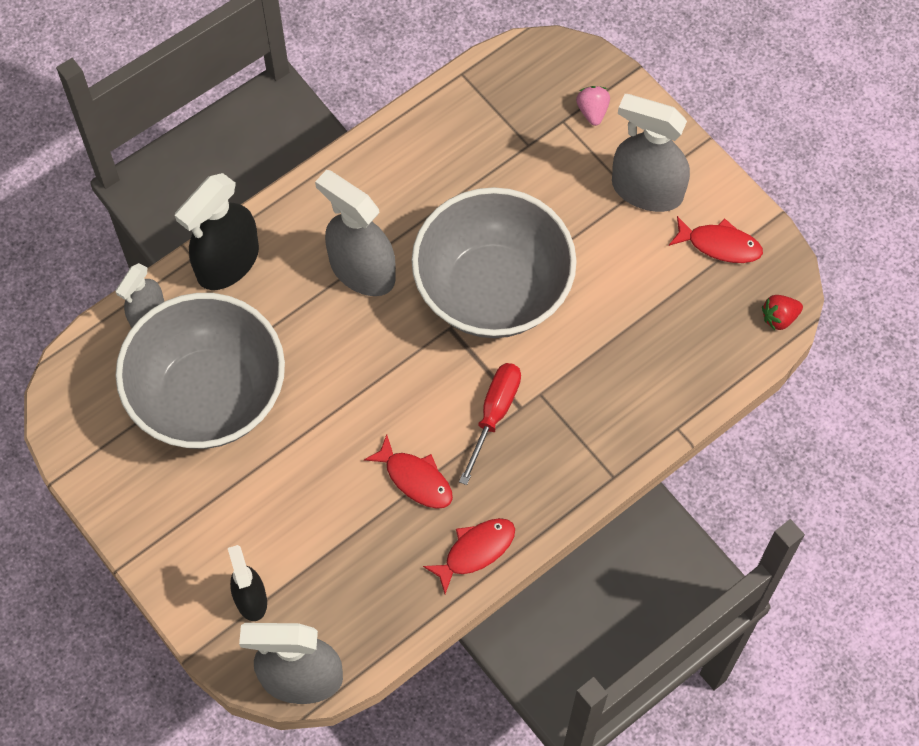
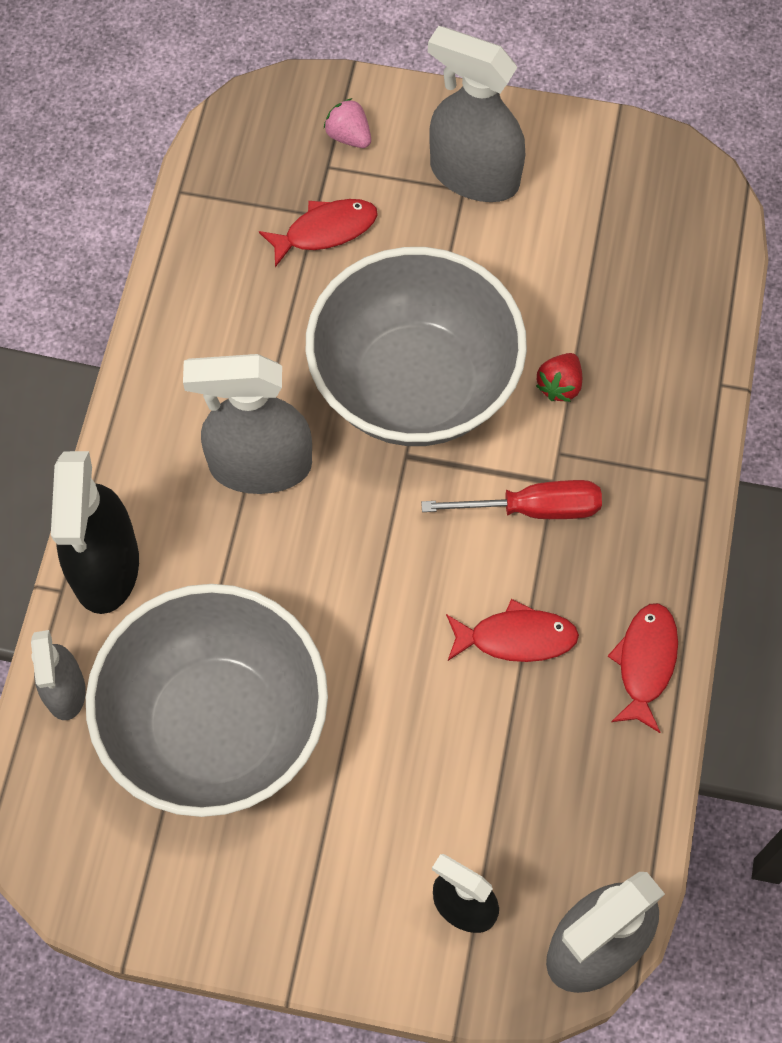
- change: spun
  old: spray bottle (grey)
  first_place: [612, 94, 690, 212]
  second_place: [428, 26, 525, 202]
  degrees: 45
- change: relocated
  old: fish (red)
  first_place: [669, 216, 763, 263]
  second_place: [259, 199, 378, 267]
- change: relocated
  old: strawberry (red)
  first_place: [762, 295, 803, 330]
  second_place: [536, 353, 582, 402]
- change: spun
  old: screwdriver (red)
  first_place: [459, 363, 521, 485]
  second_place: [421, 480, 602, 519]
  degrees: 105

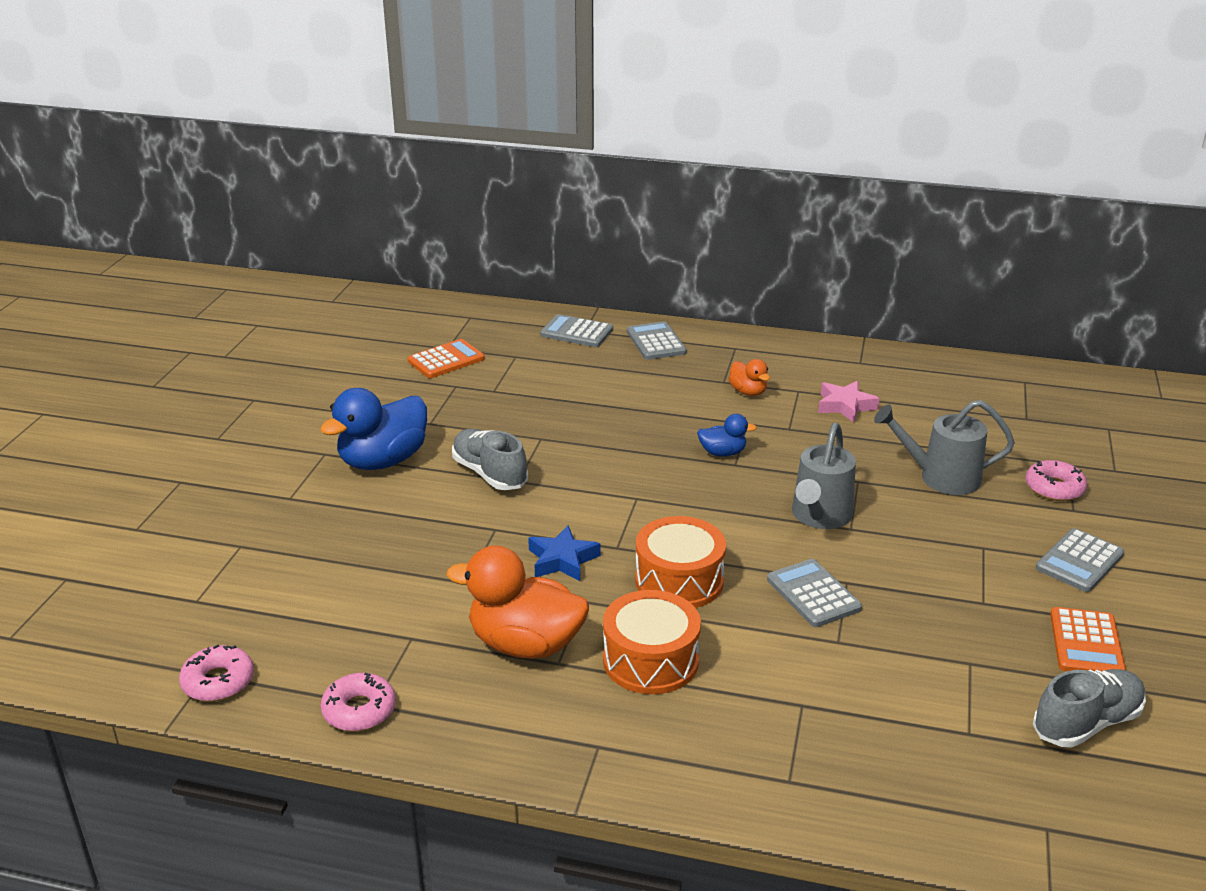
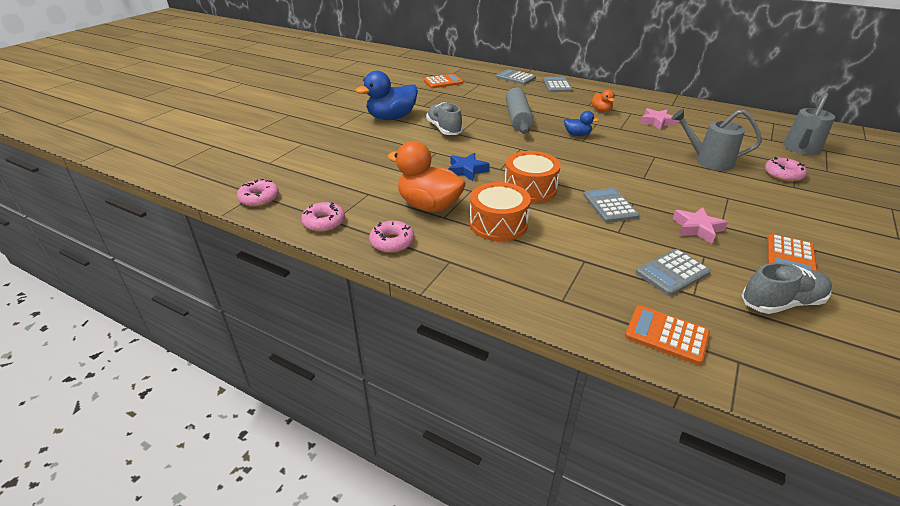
- change: relocated
  old: watering can (grey)
  first_place: [792, 423, 856, 529]
  second_place: [783, 93, 835, 155]
- change: relocated
  old: calculator (grey)
  first_place: [1036, 528, 1124, 592]
  second_place: [636, 249, 711, 296]
- change: appeared
  new: rolling pin (grey)
  second_place: [506, 87, 533, 134]
- change: appeared
  new: star (pink)
  second_place: [673, 207, 728, 244]
- change: appeared
  new: donut (pink)
  second_place: [369, 221, 414, 253]
- change: appeared
  new: calculator (orange)
  second_place: [625, 306, 710, 365]

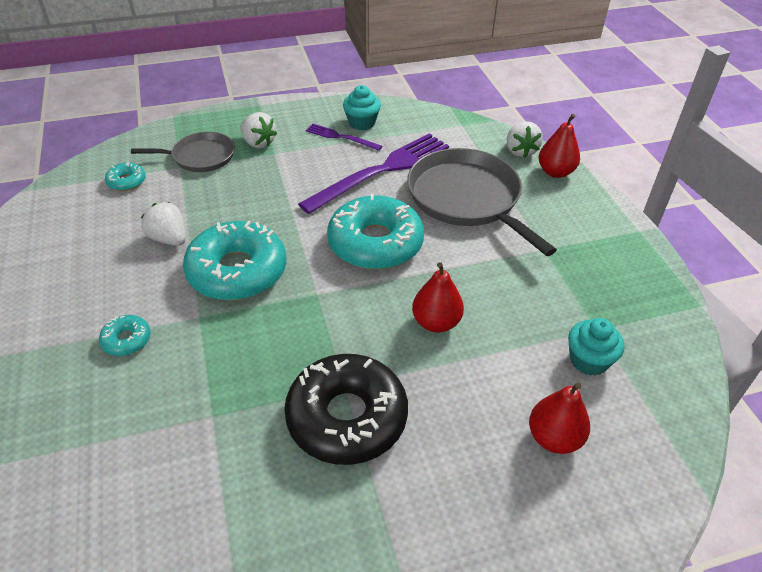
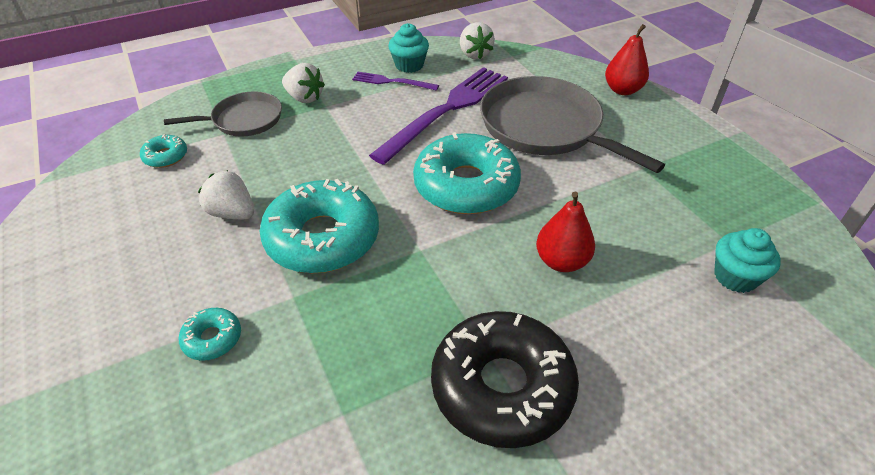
- change: relocated
  old: strawberry (white)
  first_place: [507, 121, 543, 158]
  second_place: [460, 22, 495, 59]
- change: missing
  old: pear (red)
  first_place: [529, 383, 590, 454]

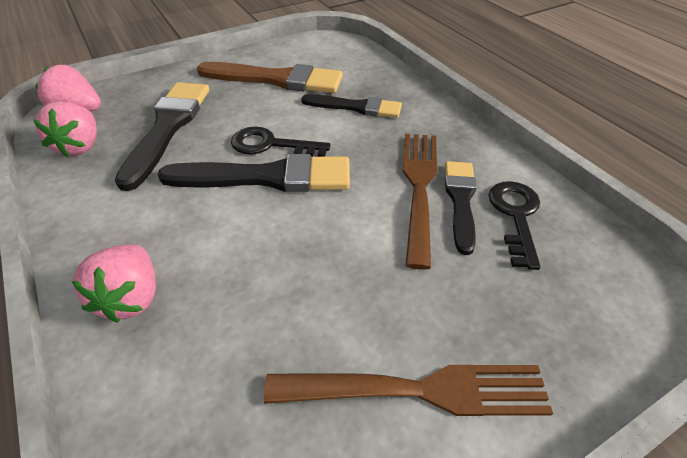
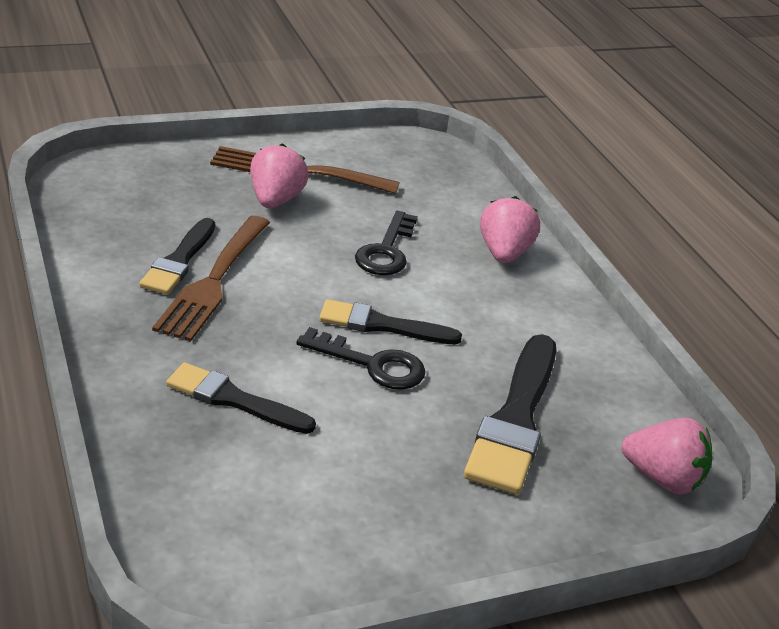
- change: missing
  old: brush (brown)
  first_place: [197, 62, 342, 93]
- change: relocated
  old: strawberry (pink)
  first_place: [34, 101, 97, 157]
  second_place: [250, 143, 309, 208]
- change: size
  old: brush (black)
  first_place: [157, 154, 350, 192]
  second_place: [319, 299, 462, 344]
  factor: 0.63
- change: relocated
  old: key (black)
  first_place: [489, 181, 541, 270]
  second_place: [355, 211, 418, 275]

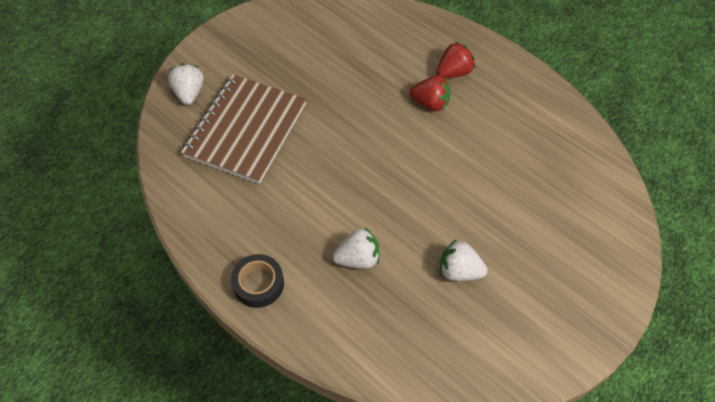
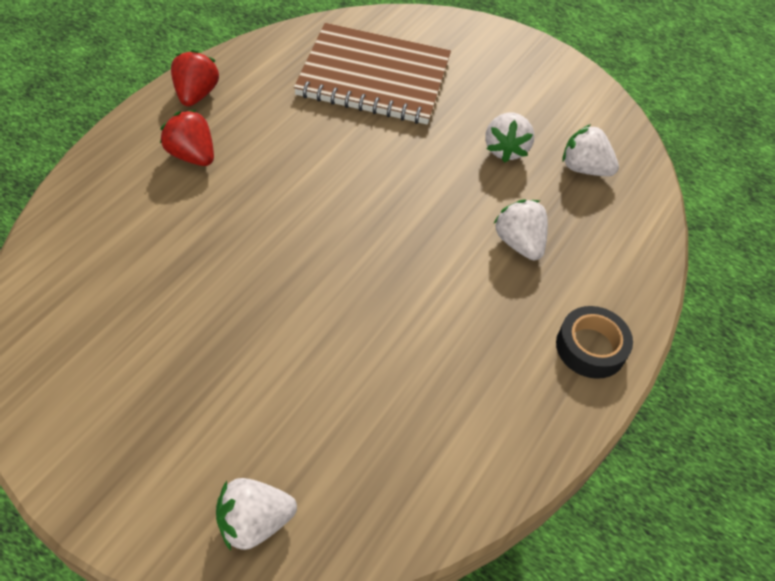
- change: relocated
  old: notebook (brown)
  first_place: [181, 74, 306, 184]
  second_place: [294, 23, 451, 125]
- change: relocated
  old: strawberry (red)
  first_place: [409, 76, 451, 111]
  second_place: [171, 50, 219, 106]
- change: appeared
  new: strawberry (white)
  second_place: [562, 124, 619, 176]

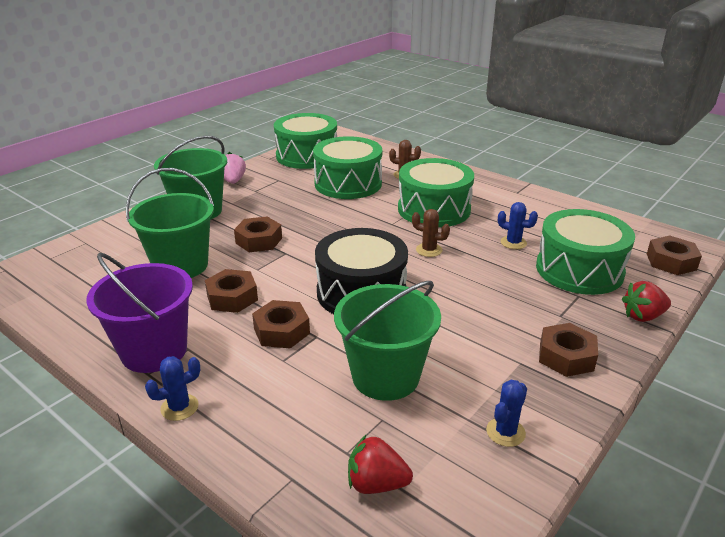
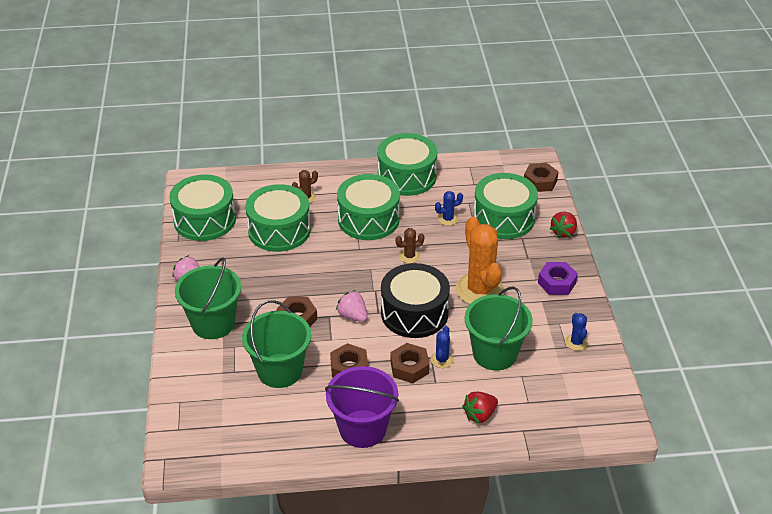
- change: colour
  old: nut (brown)
  new: nut (purple)
  first_place: [539, 323, 598, 377]
  second_place: [538, 262, 578, 295]
- change: relocated
  old: cactus (blue)
  first_place: [145, 356, 200, 421]
  second_place: [431, 326, 454, 368]
- change: relocated
  old: strawberry (red)
  first_place: [348, 435, 413, 494]
  second_place: [462, 391, 498, 423]
- change: appeared
  new: drum (green)
  second_place: [377, 133, 437, 196]
- change: appeared
  new: cactus (orange)
  second_place: [456, 217, 504, 304]
- change: appeared
  new: strawberry (pink)
  second_place: [336, 290, 368, 322]

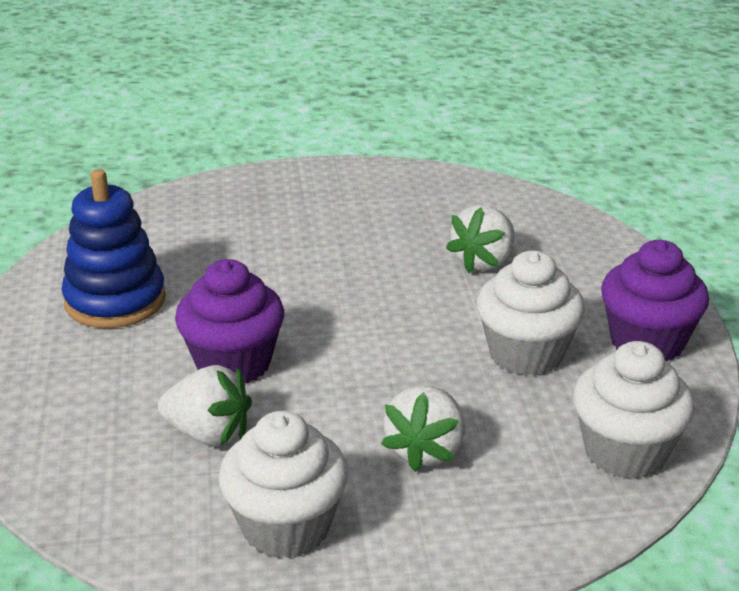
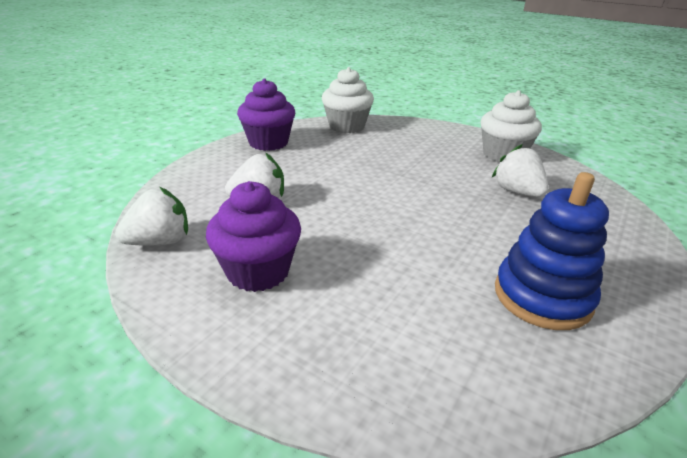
- change: missing
  old: cupcake (white)
  first_place: [477, 250, 585, 376]
- change: relocated
  old: cupcake (purple)
  first_place: [175, 259, 284, 383]
  second_place: [206, 181, 301, 292]
- change: relocated
  old: strawberry (white)
  first_place: [381, 386, 465, 472]
  second_place: [115, 187, 188, 246]

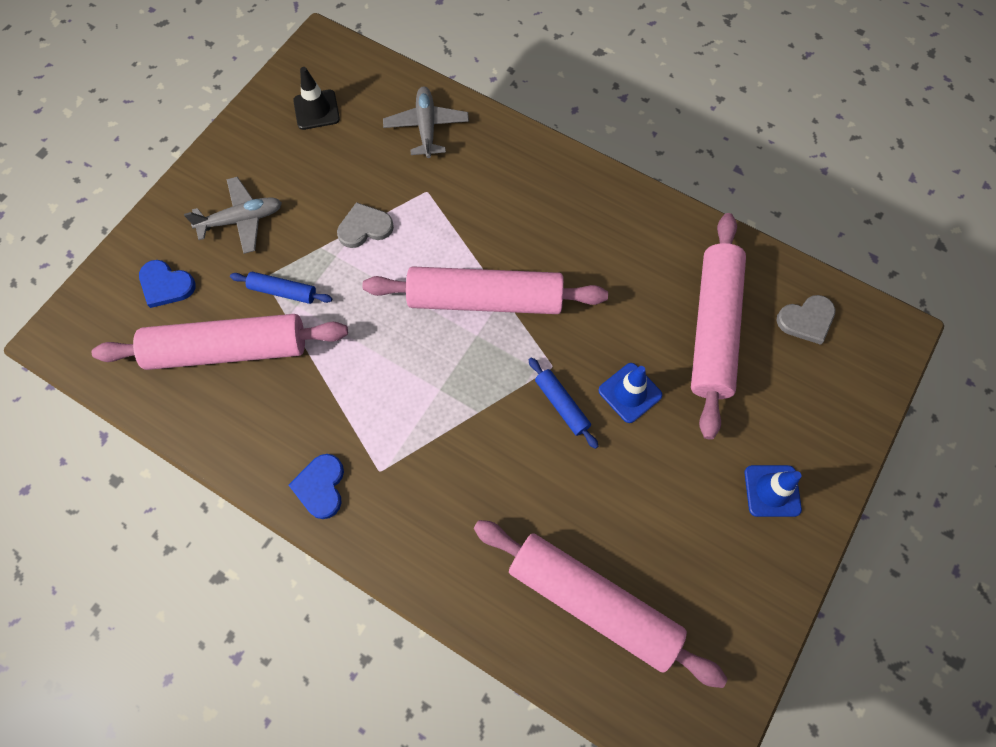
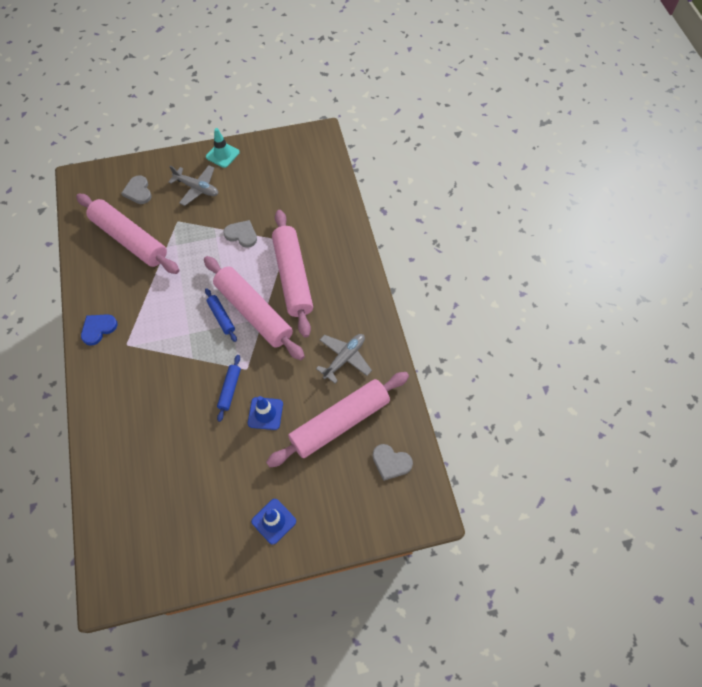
- change: missing
  old: traffic cone (black)
  first_place: [293, 67, 340, 130]
- change: relocated
  old: plane (grey)
  first_place: [383, 87, 469, 158]
  second_place: [316, 334, 372, 383]
- change: colour
  old: heart (blue)
  new: heart (grey)
  first_place: [139, 260, 196, 308]
  second_place: [121, 175, 151, 204]
- change: relocated
  old: rolling pin (blue)
  first_place: [230, 272, 332, 304]
  second_place: [205, 288, 237, 342]
- change: relocated
  old: rolling pin (pink)
  first_place: [474, 520, 727, 688]
  second_place: [272, 210, 313, 338]
- change: appeared
  new: traffic cone (turquoise)
  second_place: [206, 128, 240, 168]

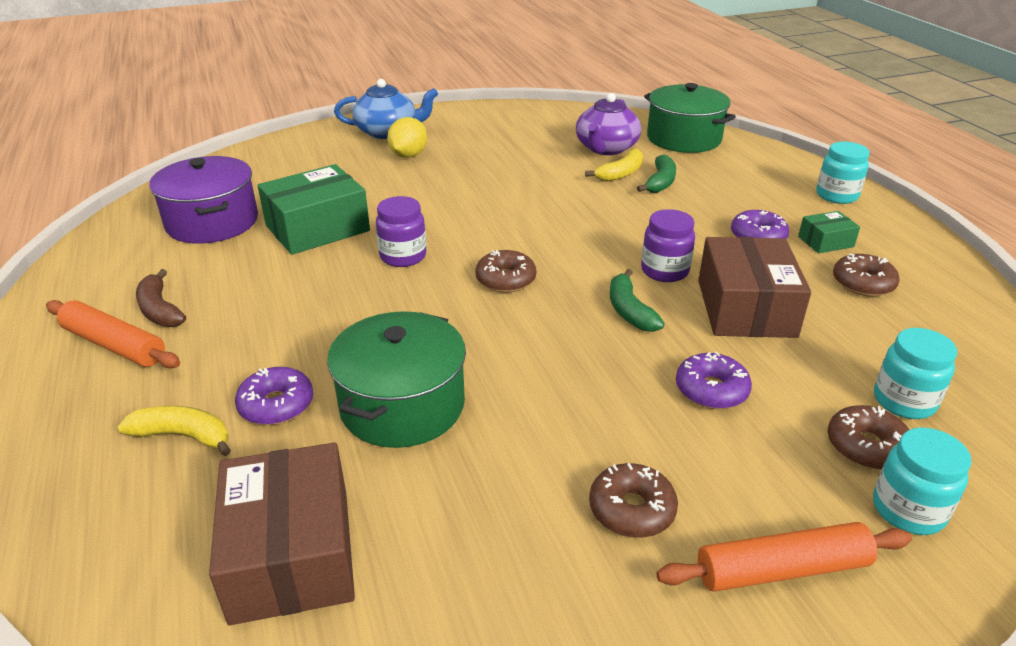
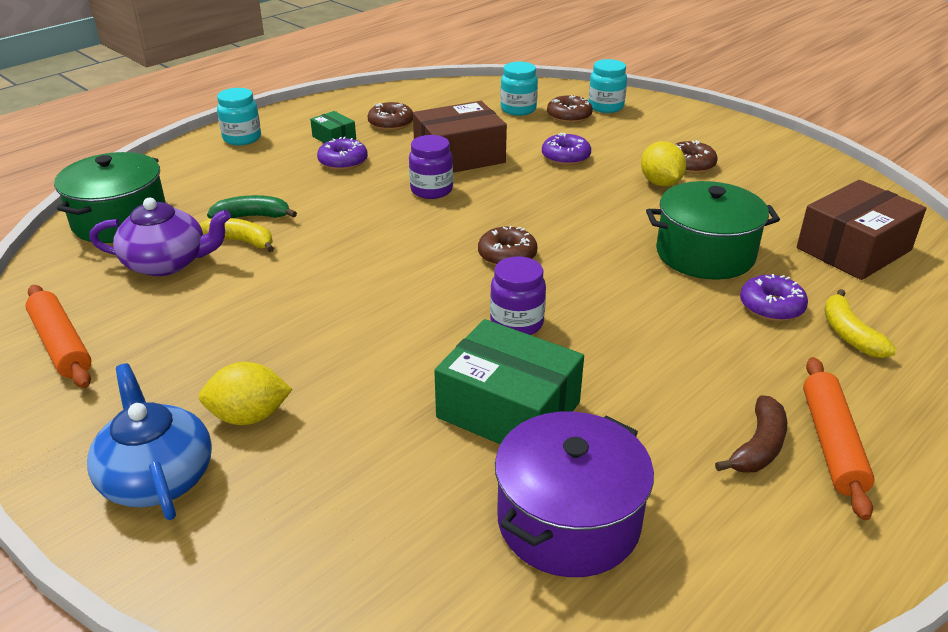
- change: missing
  old: banana (green)
  first_place: [610, 269, 664, 332]
- change: relocated
  old: rolling pin (orange)
  first_place: [656, 522, 912, 592]
  second_place: [25, 285, 91, 388]
- change: appeared
  new: lemon (yellow)
  second_place: [641, 141, 686, 186]

